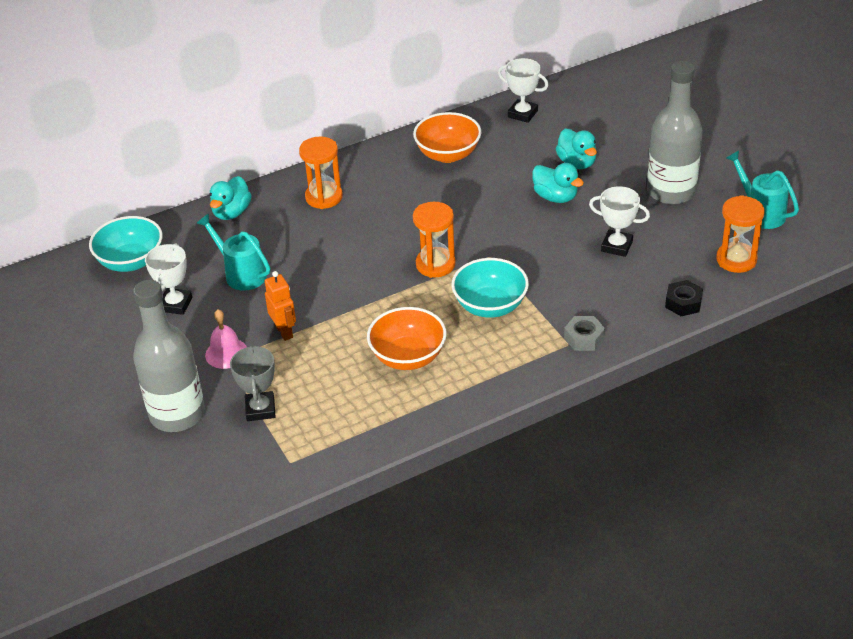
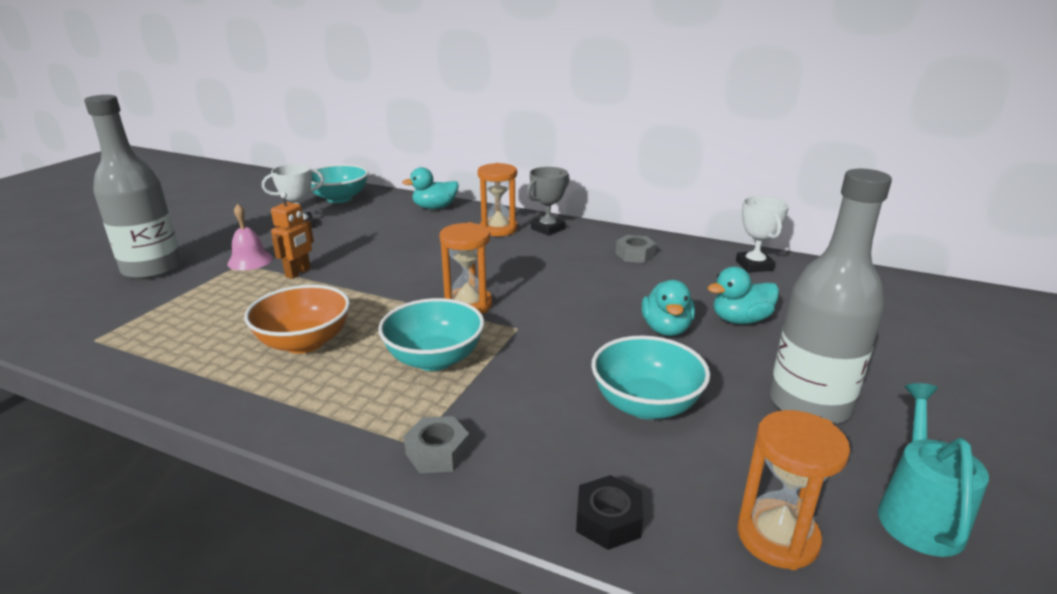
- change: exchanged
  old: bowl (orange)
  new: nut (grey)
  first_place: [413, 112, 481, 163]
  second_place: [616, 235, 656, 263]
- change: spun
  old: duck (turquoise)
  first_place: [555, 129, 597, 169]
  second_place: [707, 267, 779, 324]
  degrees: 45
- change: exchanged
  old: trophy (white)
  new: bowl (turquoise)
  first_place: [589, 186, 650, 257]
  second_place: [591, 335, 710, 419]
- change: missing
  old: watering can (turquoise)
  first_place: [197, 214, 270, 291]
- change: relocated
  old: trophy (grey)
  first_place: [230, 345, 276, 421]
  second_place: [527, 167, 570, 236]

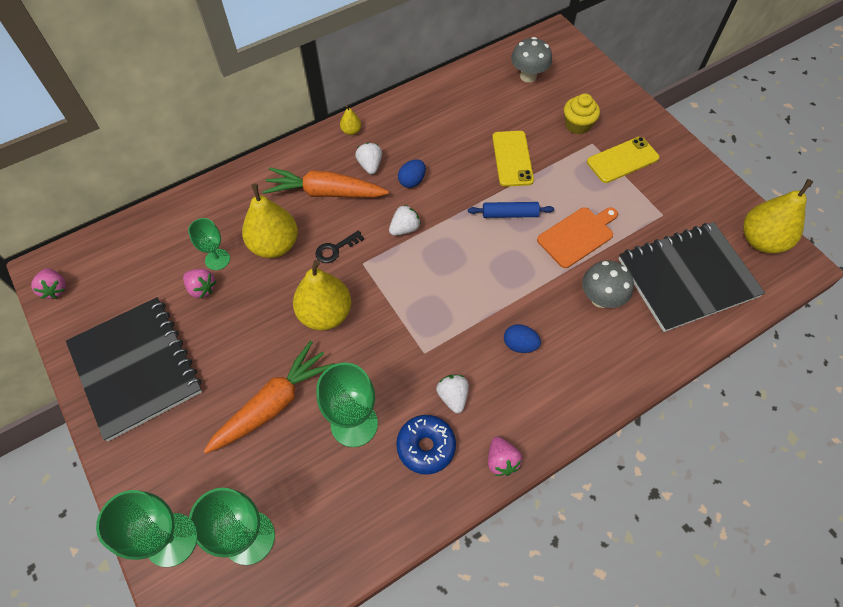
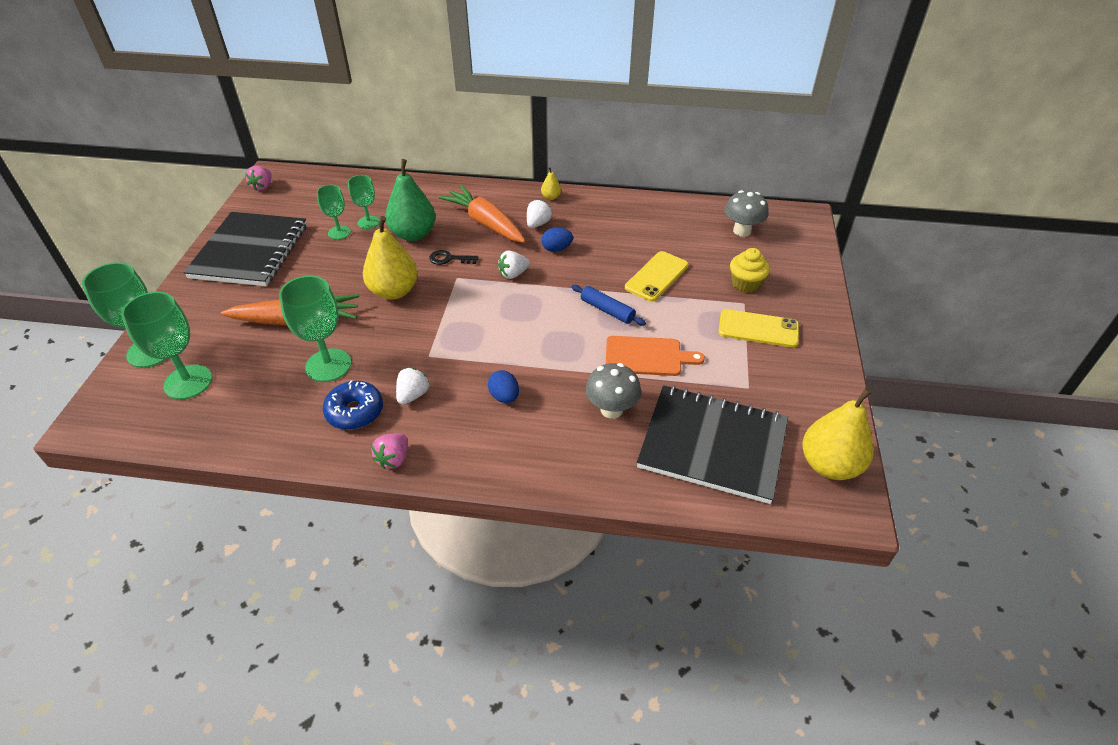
- change: colour
  old: pear (yellow)
  new: pear (green)
  first_place: [242, 183, 298, 258]
  second_place: [385, 159, 436, 241]
- change: spun
  old: strawberry (white)
  first_place: [389, 205, 421, 236]
  second_place: [498, 250, 530, 279]
  degrees: 150
- change: exchanged
  old: strawberry (pink)
  new: goblet (green)
  first_place: [183, 269, 216, 298]
  second_place: [317, 185, 351, 240]

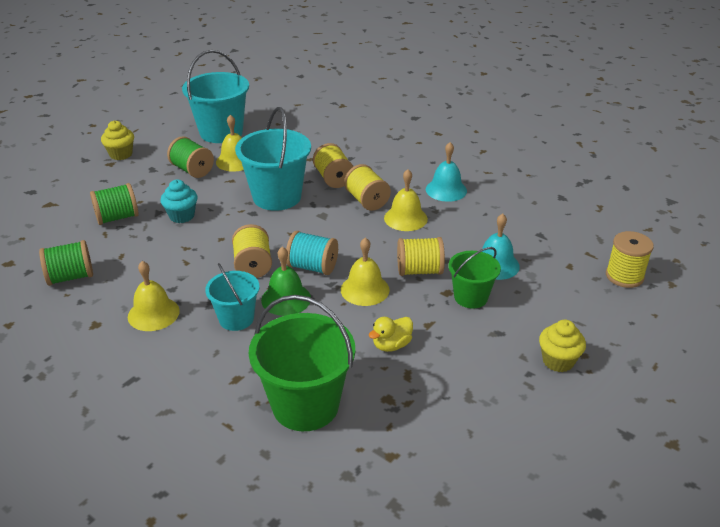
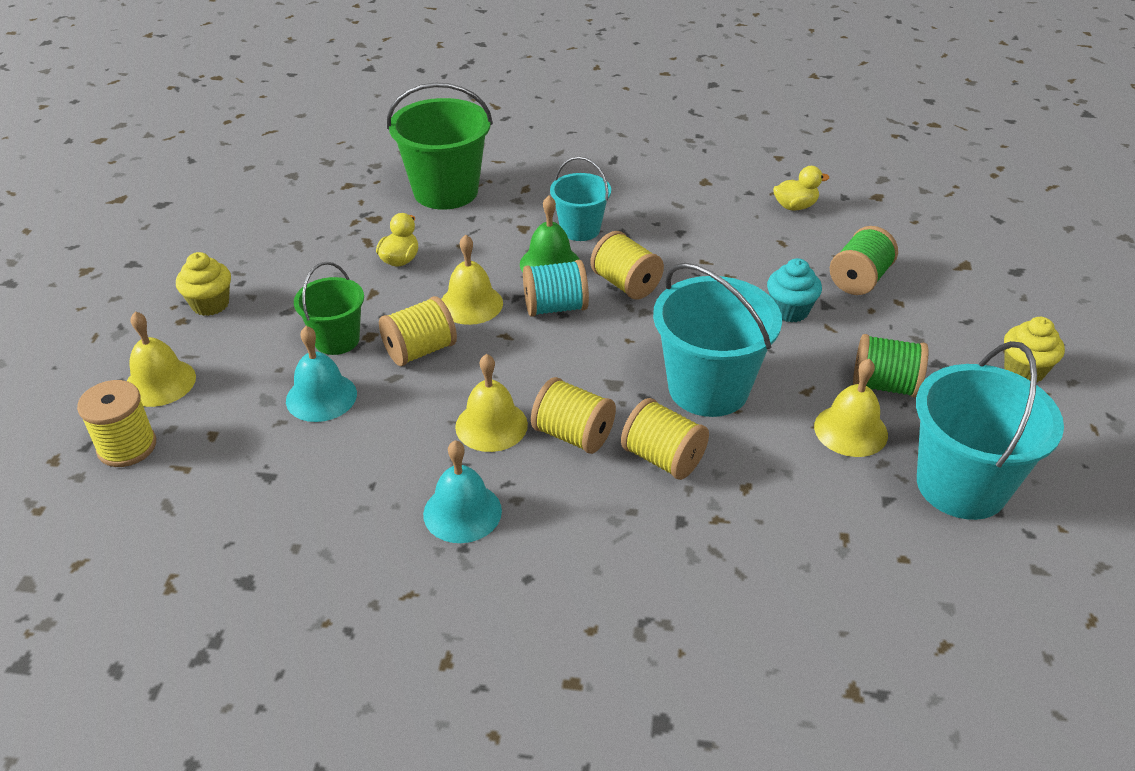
- change: exchanged
  old: spool (green)
  new: duck (yellow)
  first_place: [39, 240, 93, 286]
  second_place: [773, 166, 829, 211]
- change: relocated
  old: bell (yellow)
  first_place: [128, 261, 180, 331]
  second_place: [127, 311, 196, 407]

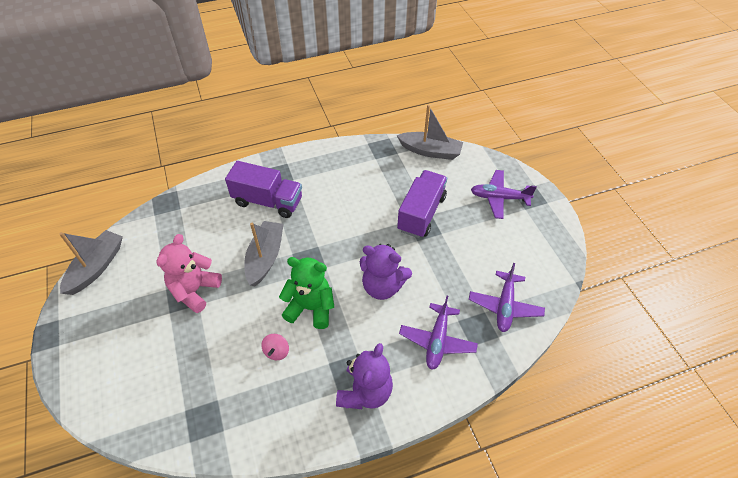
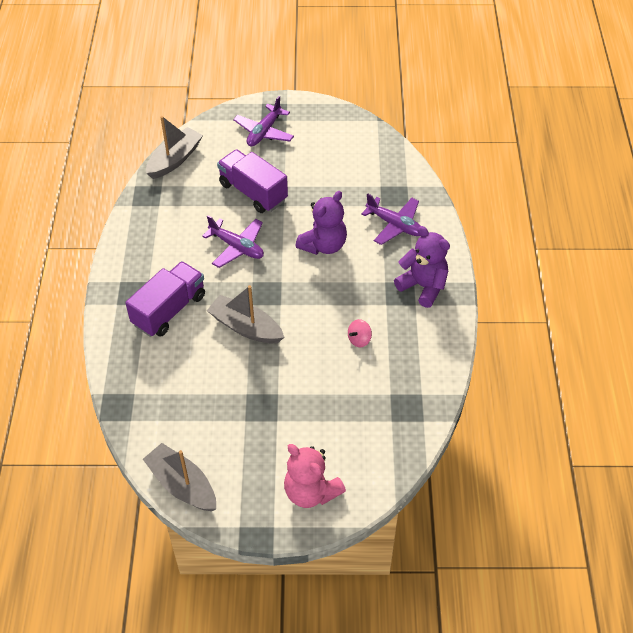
- change: relocated
  old: teddy bear (pink)
  first_place: [156, 234, 222, 313]
  second_place: [284, 444, 346, 508]
- change: missing
  old: teddy bear (green)
  first_place: [279, 257, 334, 329]
- change: relocated
  old: plane (purple)
  first_place: [469, 263, 545, 332]
  second_place: [202, 215, 264, 268]
- change: spun
  old: spinning top (pink)
  first_place: [261, 334, 289, 360]
  second_place: [348, 319, 372, 348]
  degrees: 105

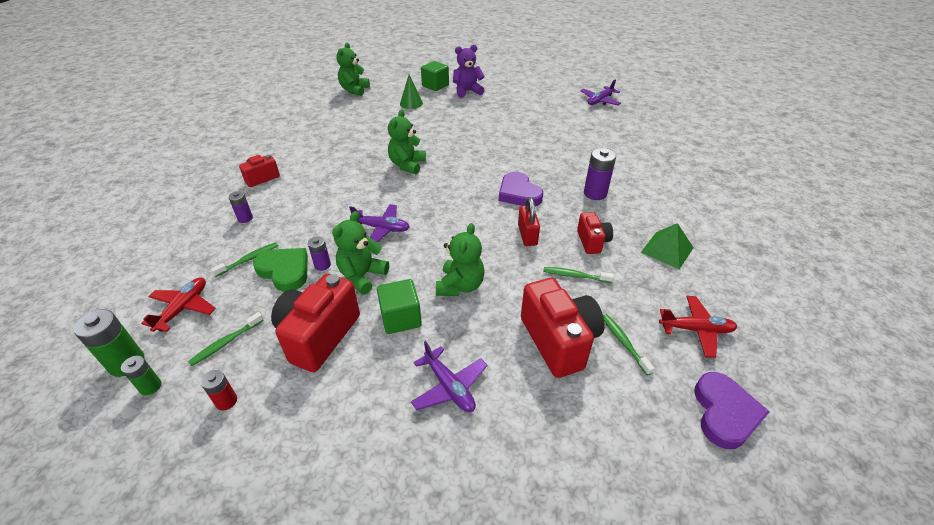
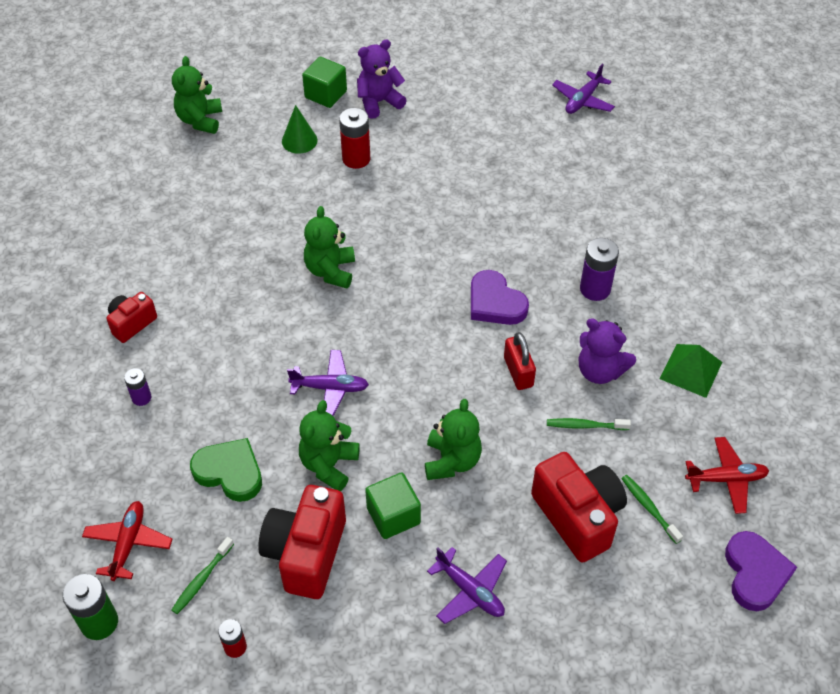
- change: exchanged
  old: camera (red)
  new: teddy bear (purple)
  first_place: [577, 212, 613, 254]
  second_place: [579, 318, 636, 384]
- change: missing
  old: battery (purple)
  first_place: [308, 236, 331, 271]
- change: missing
  old: toothbrush (green)
  first_place: [211, 242, 278, 277]
- change: missing
  old: battery (green)
  first_place: [121, 356, 161, 395]
- change: appeared
  new: battery (red)
  second_place: [339, 108, 370, 169]

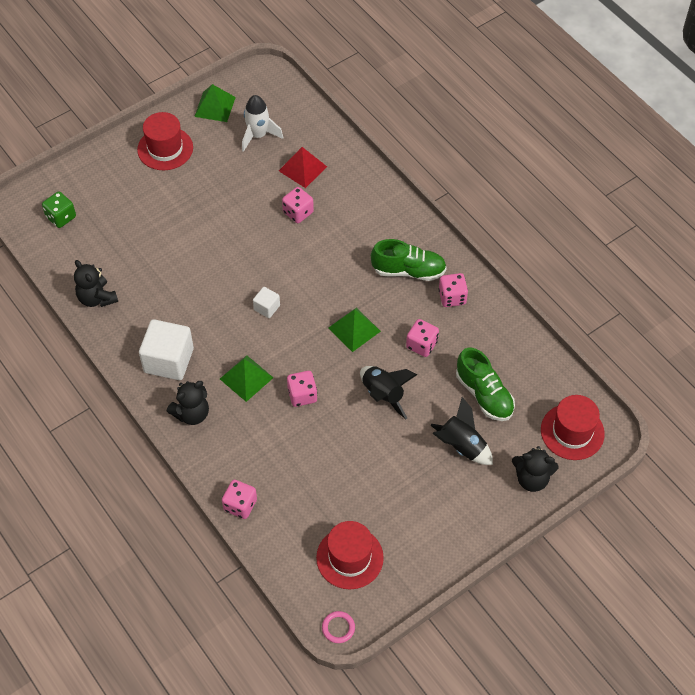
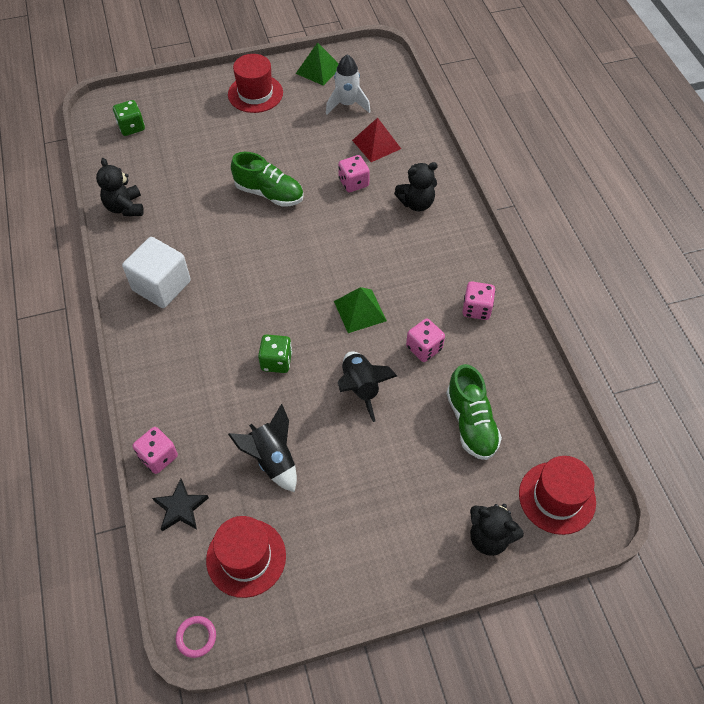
- change: relocated
  old: shoe (green)
  first_place: [371, 239, 447, 281]
  second_place: [231, 152, 304, 207]
- change: missing
  old: cube (white)
  first_place: [253, 287, 280, 318]
- change: missing
  old: pyramid (green)
  first_place: [220, 355, 273, 402]
- change: colour
  old: dice (pink)
  new: dice (green)
  first_place: [287, 371, 317, 407]
  second_place: [258, 334, 292, 373]
- change: relocated
  old: teddy bear (black)
  first_place: [167, 381, 209, 425]
  second_place: [394, 162, 438, 211]
- change: relocated
  old: rocket (black)
  first_place: [430, 397, 493, 465]
  second_place: [228, 404, 297, 492]
- change: appeared
  new: star (black)
  second_place: [152, 479, 209, 531]

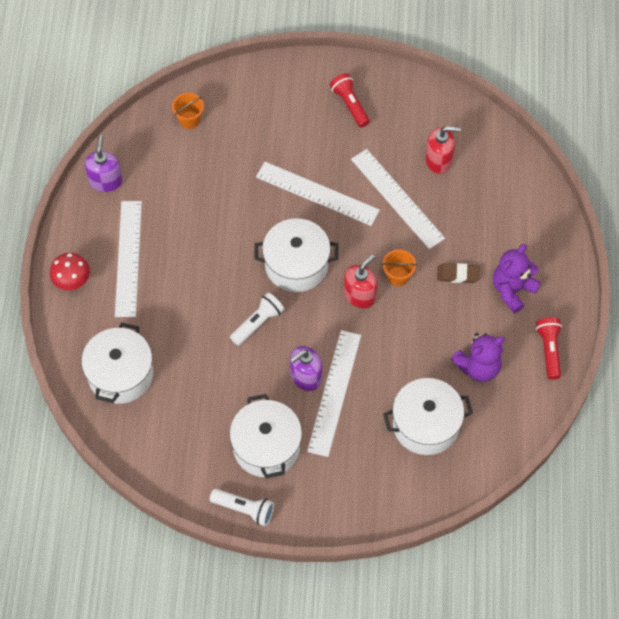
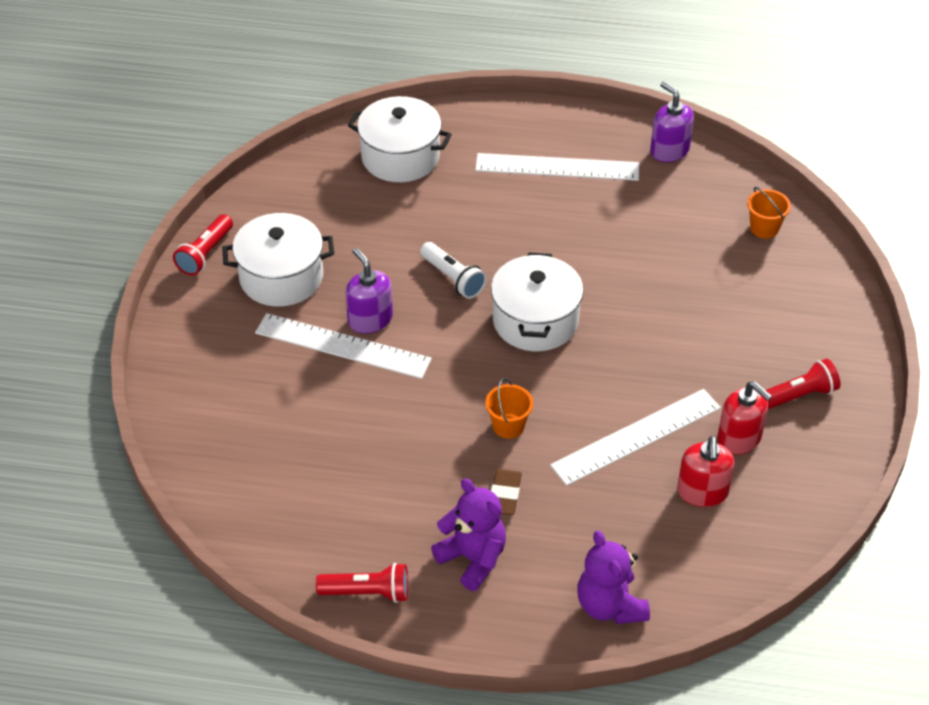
- change: spun
  old: soap dispenser (purple)
  first_place: [85, 135, 122, 192]
  second_place: [650, 82, 694, 162]
  degrees: -135
- change: missing
  old: ruler (white)
  first_place: [256, 162, 380, 226]
- change: missing
  old: mushroom (red)
  first_place: [50, 253, 90, 290]
- change: relocated
  old: soap dispenser (red)
  first_place: [344, 254, 378, 308]
  second_place: [717, 381, 772, 455]
- change: relocated
  old: teddy bear (purple)
  first_place: [451, 333, 505, 382]
  second_place: [577, 530, 650, 624]
- change: missing
  old: pot (white)
  first_place: [383, 378, 473, 455]
- change: colour
  old: flashlight (white)
  new: flashlight (red)
  first_place: [210, 489, 274, 526]
  second_place: [173, 214, 233, 276]

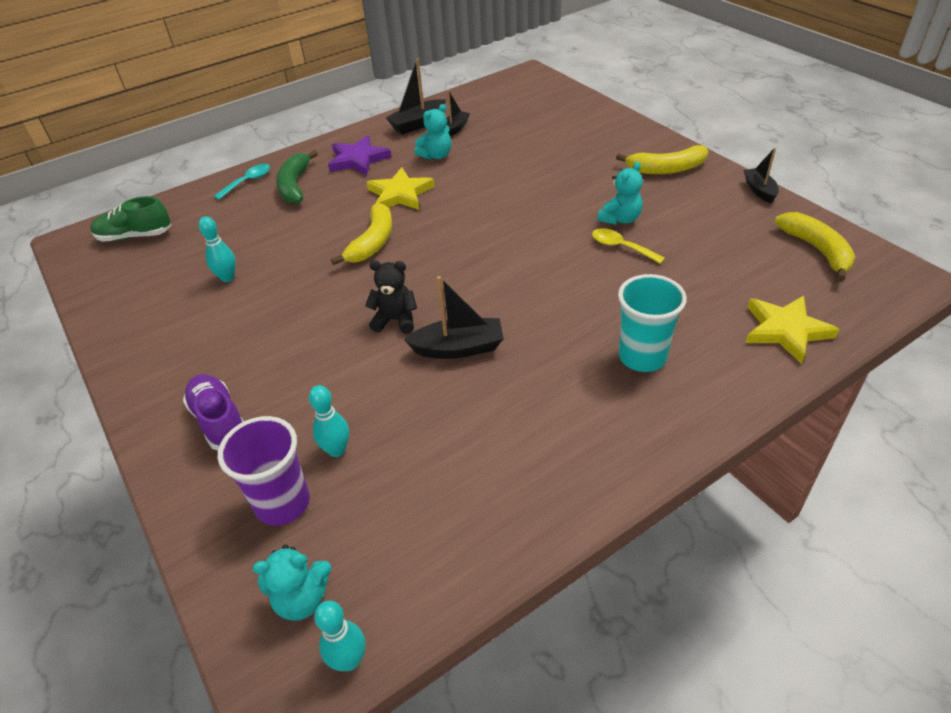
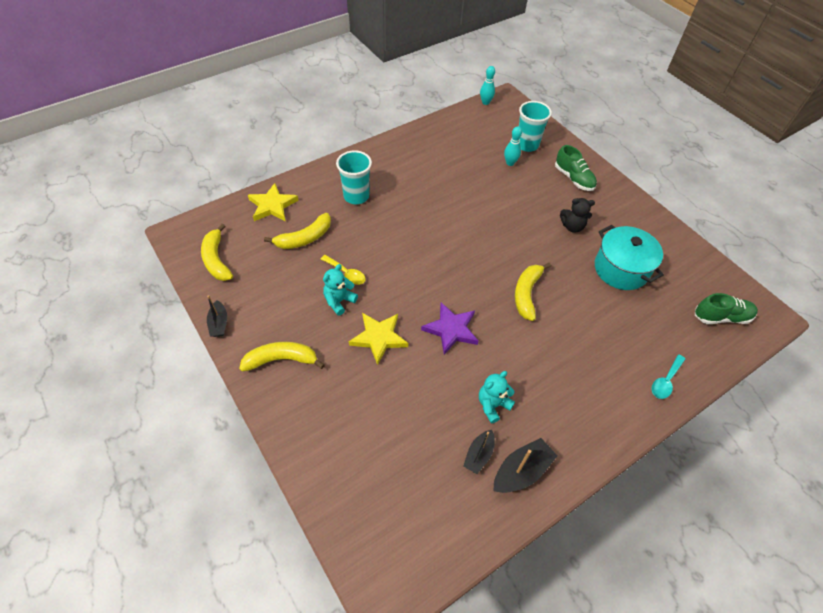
- change: relocated
  old: star (purple)
  first_place: [328, 135, 392, 176]
  second_place: [421, 302, 478, 355]
- change: missing
  old: banana (green)
  first_place: [276, 150, 318, 204]
- change: relocated
  old: star (yellow)
  first_place: [367, 167, 435, 210]
  second_place: [349, 313, 408, 365]
- change: exchanged
  old: bowling pin (turquoise)
  new: pot (turquoise)
  first_place: [199, 216, 236, 282]
  second_place: [595, 225, 664, 290]
- change: relocated
  old: teddy bear (black)
  first_place: [365, 261, 417, 334]
  second_place: [560, 198, 595, 233]
- change: missing
  old: boat (black)
  first_place: [404, 276, 504, 359]
- change: colour
  old: shoe (purple)
  new: shoe (green)
  first_place: [183, 374, 244, 451]
  second_place: [555, 145, 597, 191]
- change: colour
  old: cup (purple)
  new: cup (turquoise)
  first_place: [218, 416, 310, 526]
  second_place: [519, 101, 552, 152]
- change: missing
  old: teddy bear (turquoise)
  first_place: [253, 545, 332, 621]
- change: appeared
  new: banana (yellow)
  second_place: [264, 213, 331, 249]

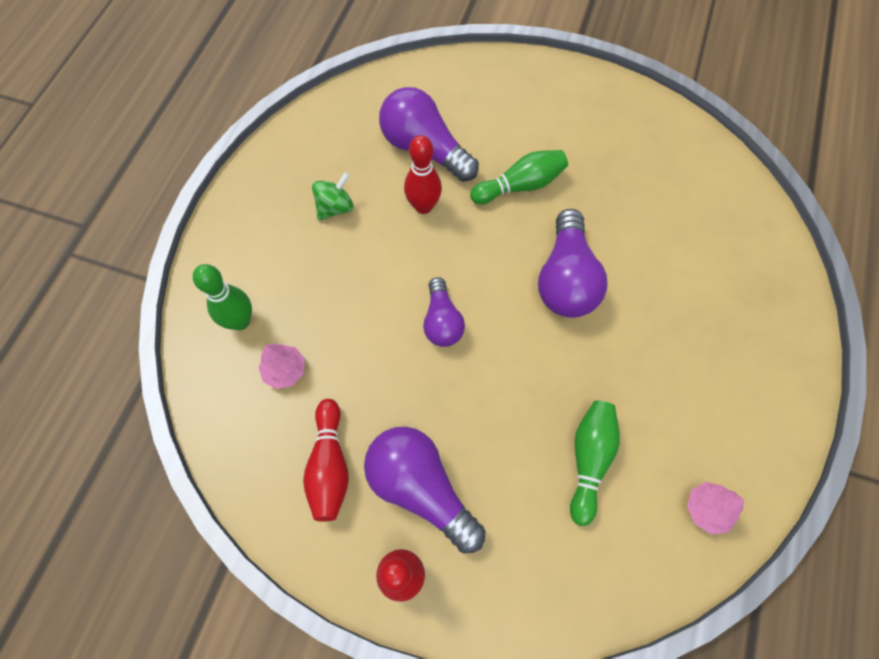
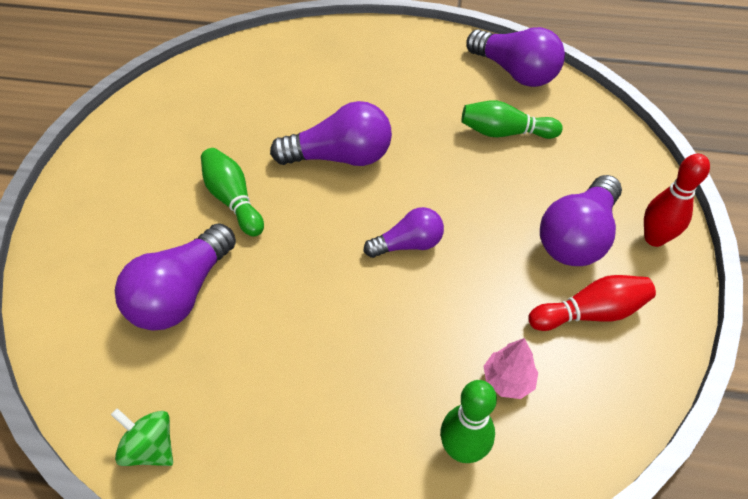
- change: missing
  old: bowling pin (red)
  first_place: [404, 135, 442, 214]
- change: relocated
  old: spinning top (green)
  first_place: [312, 172, 353, 221]
  second_place: [111, 408, 173, 466]
- change: exchanged
  old: tree (pink)
  new: light bulb (purple)
  first_place: [687, 482, 744, 535]
  second_place: [466, 27, 565, 87]

